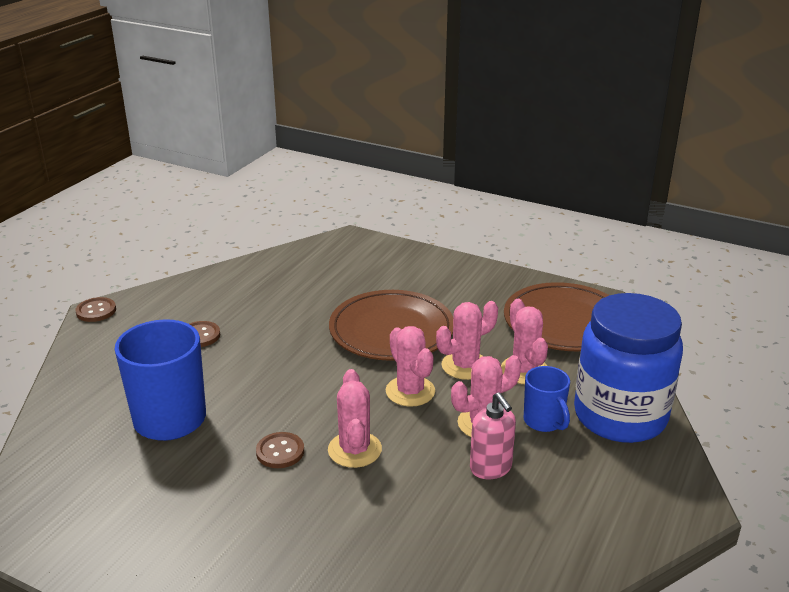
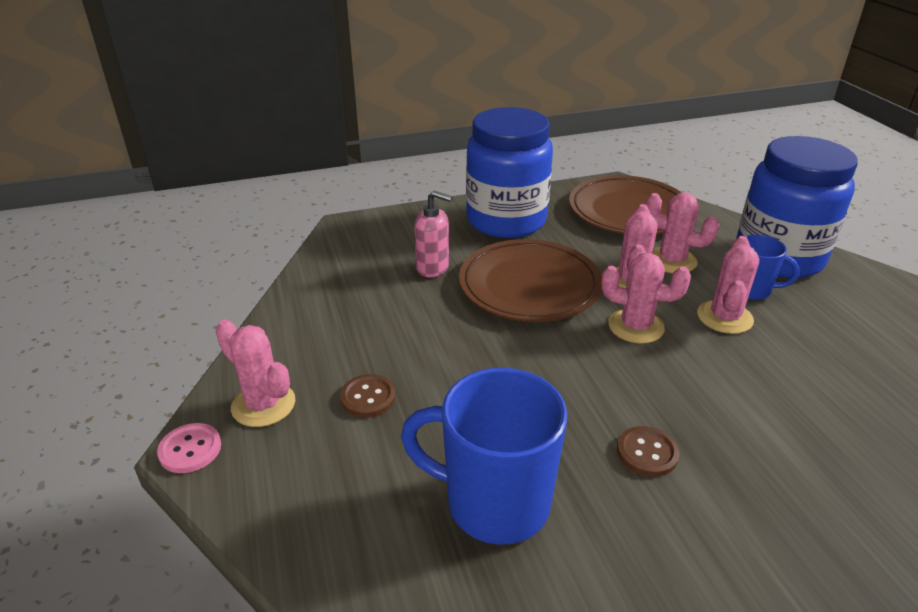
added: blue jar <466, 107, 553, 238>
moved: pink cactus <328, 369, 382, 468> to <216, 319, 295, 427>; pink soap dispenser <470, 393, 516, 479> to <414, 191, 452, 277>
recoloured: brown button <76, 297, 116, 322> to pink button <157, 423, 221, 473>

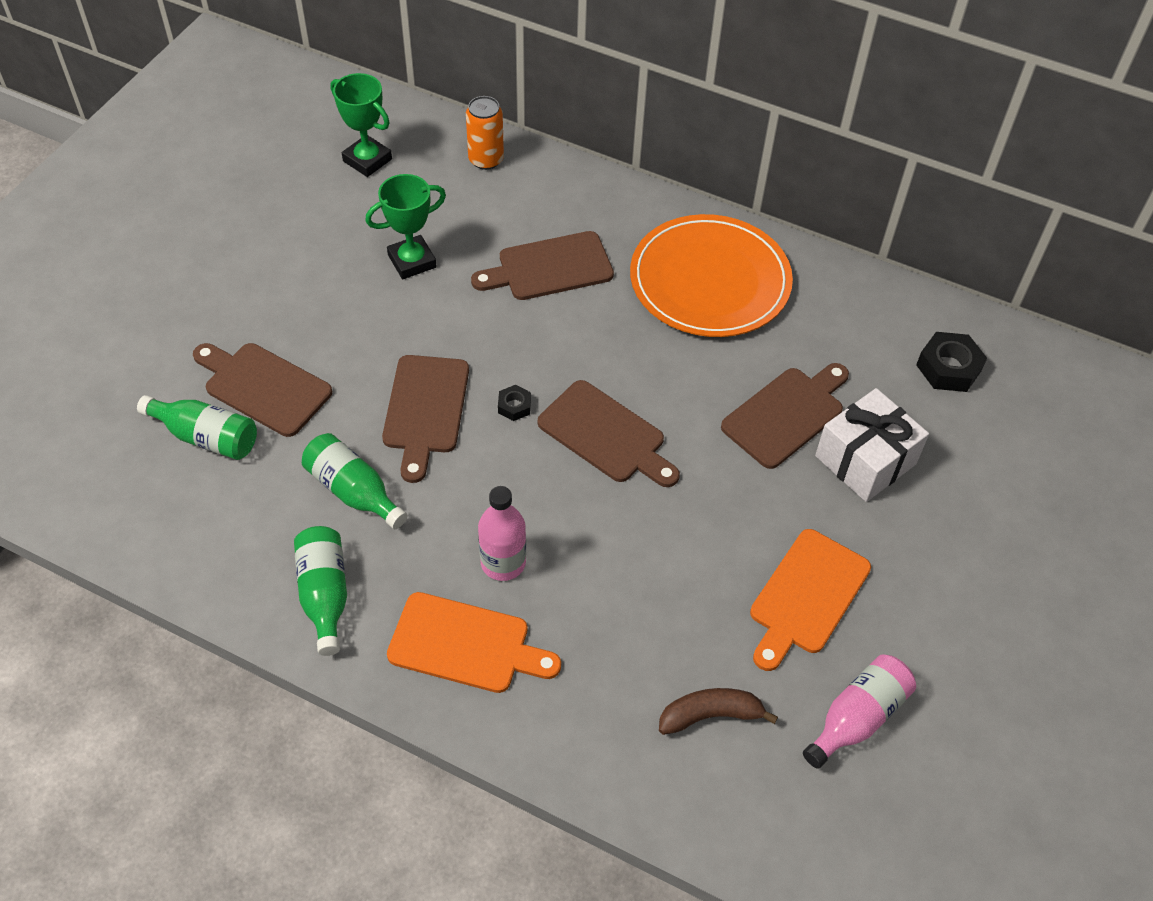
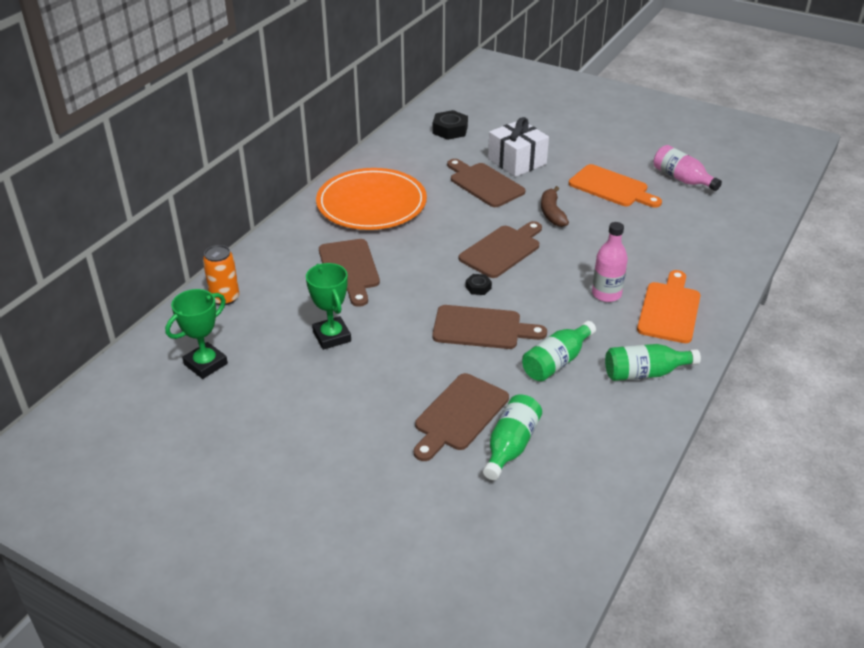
moved: brown banana <659, 688, 778, 735> to <541, 186, 569, 227>

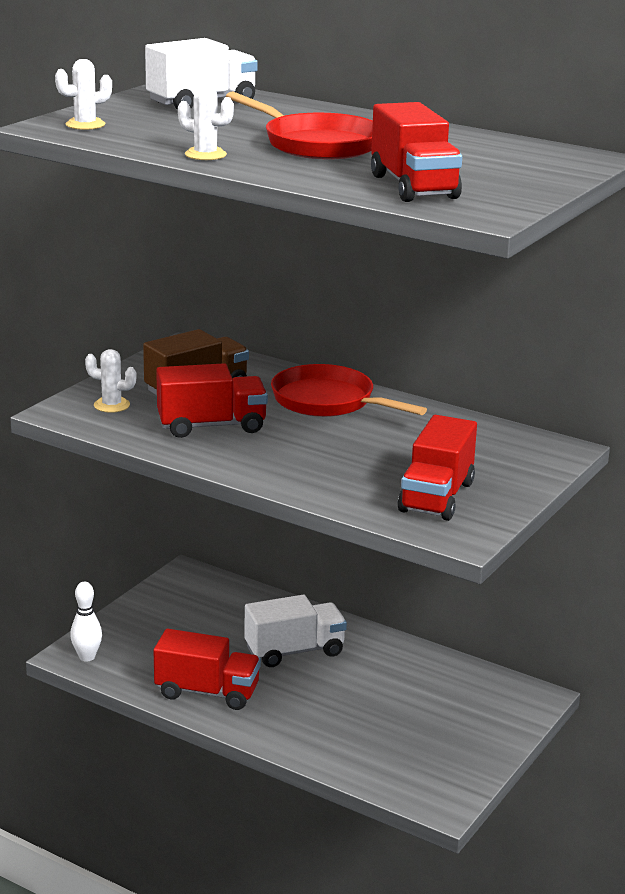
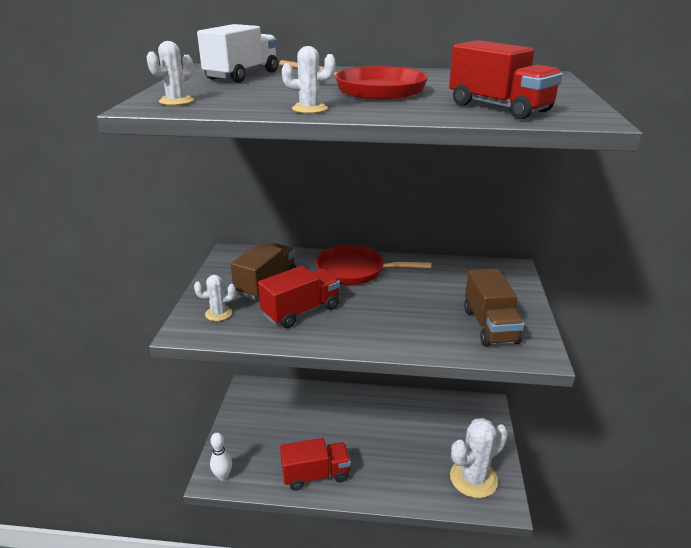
removed: white truck <244, 595, 347, 667>
added: white cactus <450, 418, 508, 498>
recoloured: red truck <398, 415, 477, 521> to brown truck <464, 269, 525, 346>

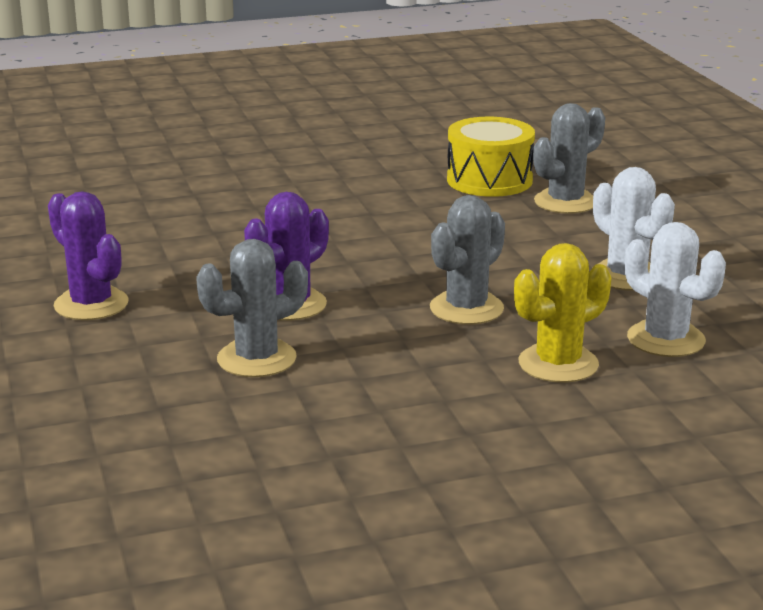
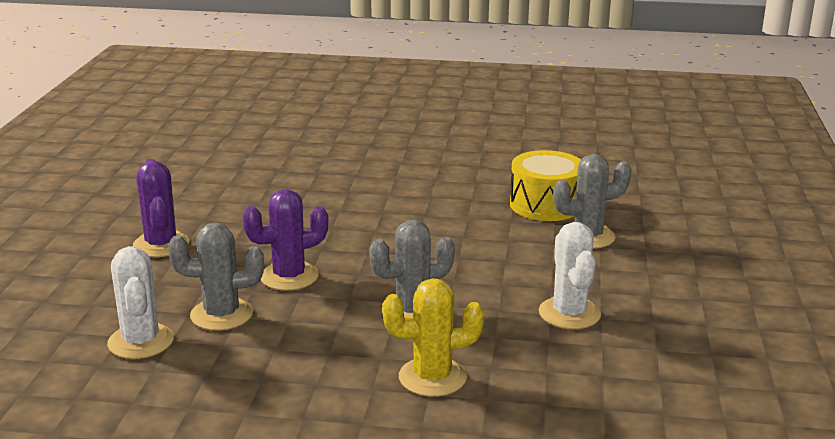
moved: white cactus <625, 222, 726, 357> to <107, 246, 174, 359>

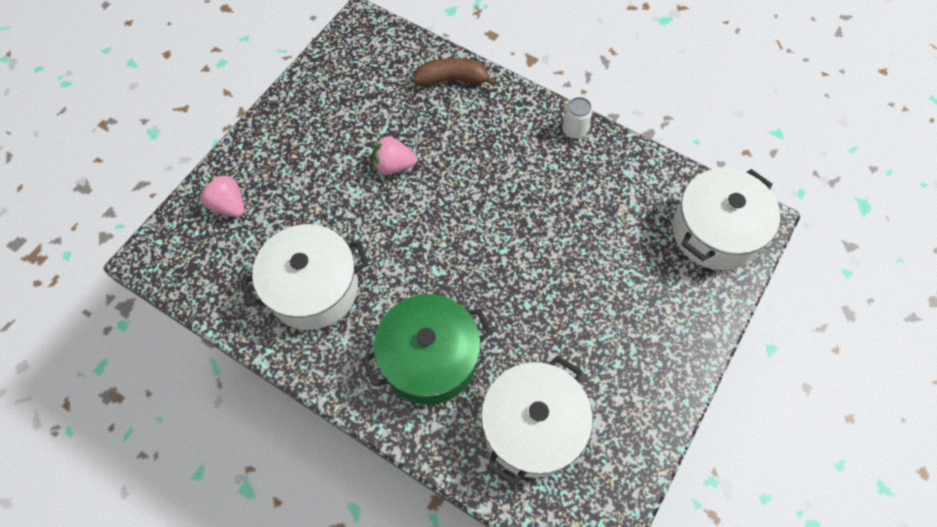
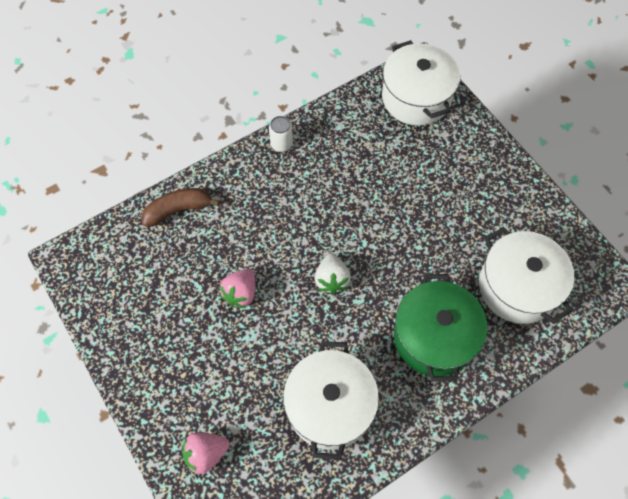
added: white strawberry <314, 253, 351, 294>
turned: brown banana <414, 58, 496, 86> = <142, 188, 220, 227> 45 degrees clockwise

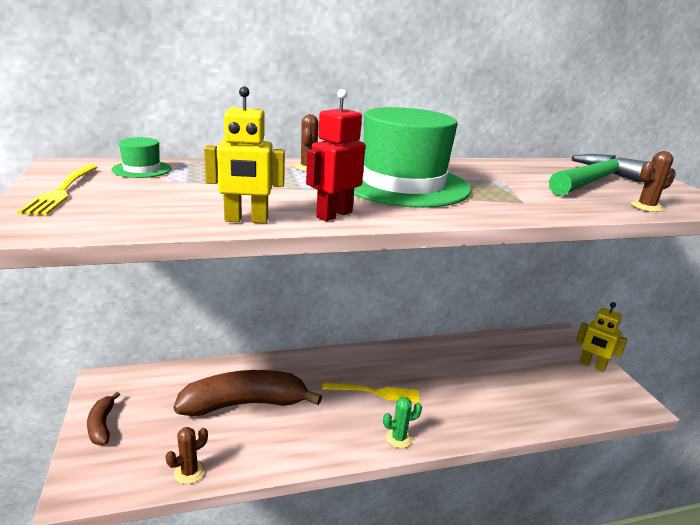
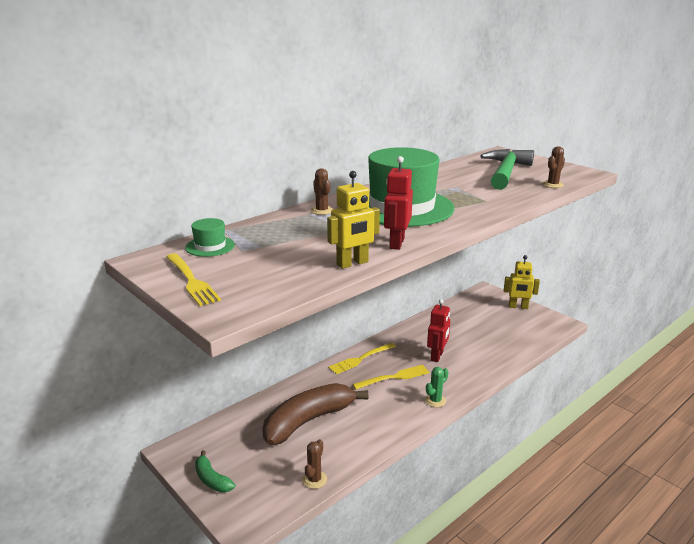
added: yellow fork <328, 343, 396, 374>; red robot <427, 299, 450, 362>
recoloured: brown banana <87, 392, 120, 445> to green banana <195, 450, 236, 493>

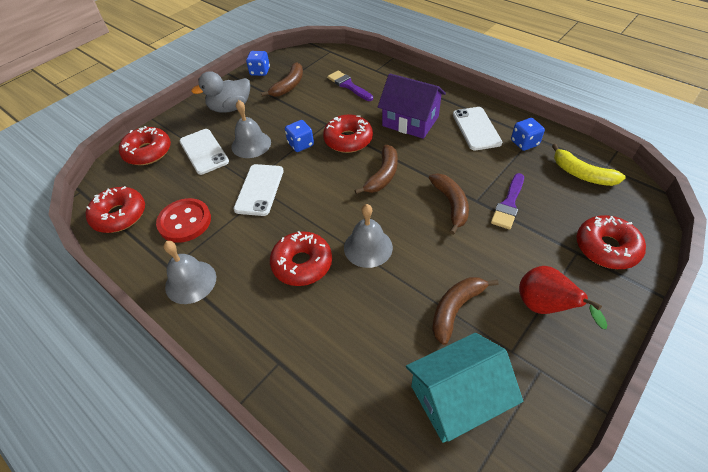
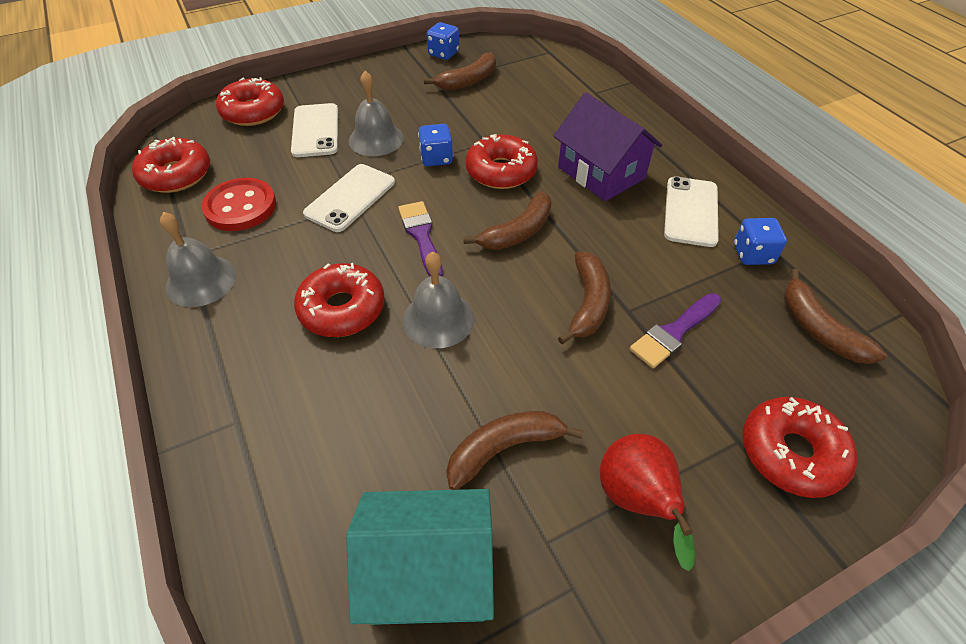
removed: grey duck <191, 71, 250, 113>
moved: purple brush <327, 71, 373, 101> to <398, 201, 443, 276>
recoloured: yellow banana <552, 144, 626, 186> to brown banana <784, 269, 887, 364>

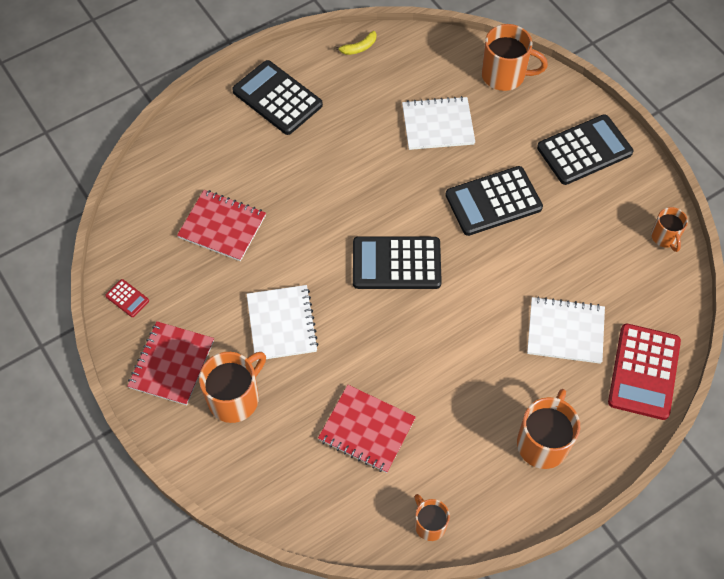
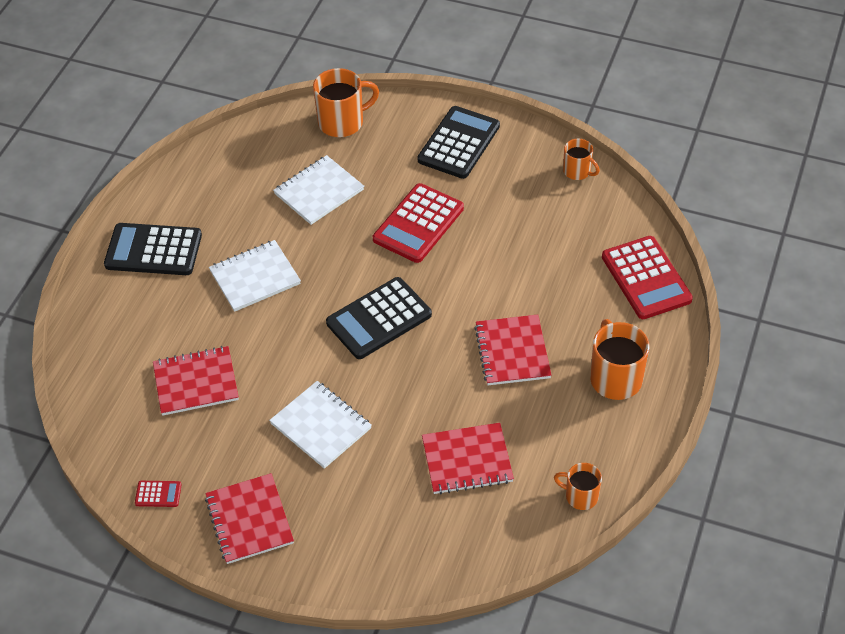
removed: orange mug <199, 352, 266, 423>; yellow banana <333, 31, 377, 55>
added: red notebook <474, 314, 551, 385>
moved: white notebook <527, 296, 605, 364> to <209, 240, 301, 312>
recoloured: black calculator <445, 166, 543, 236> to red calculator <373, 183, 464, 263>

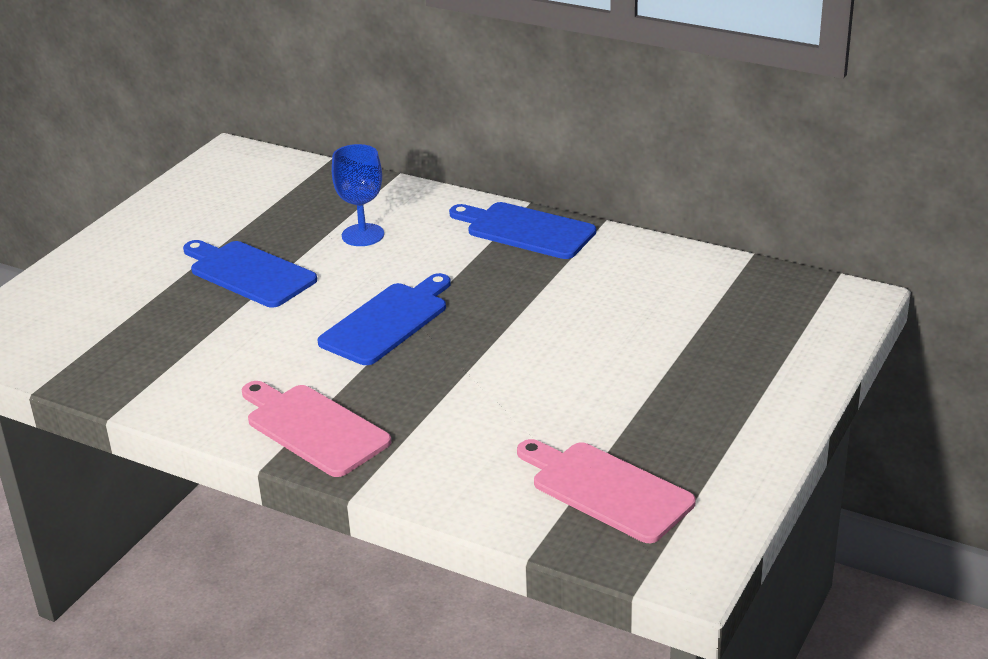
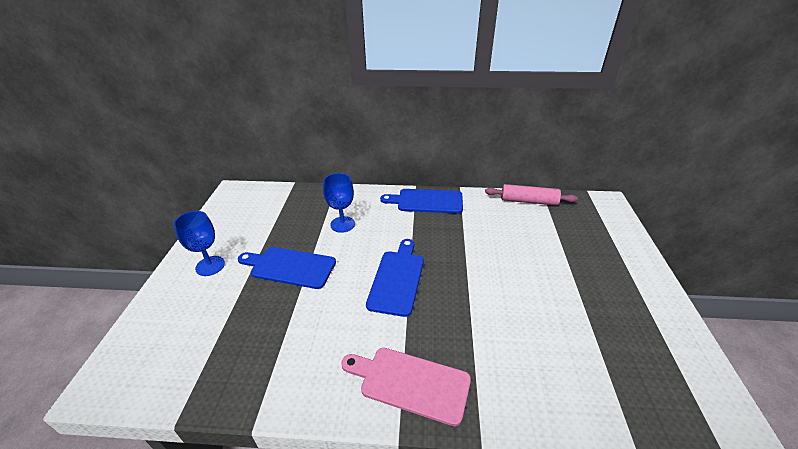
removed: pink cutting board <517, 439, 696, 543>
added: blue goblet <174, 211, 225, 276>; pink rolling pin <485, 184, 578, 205>

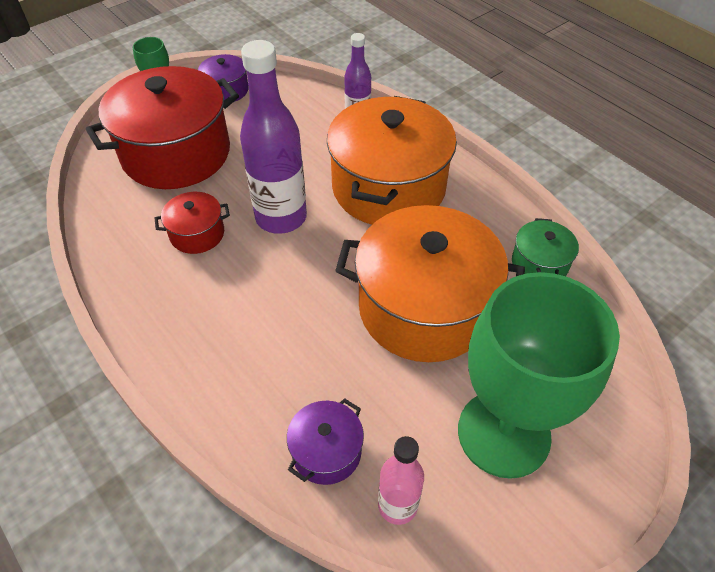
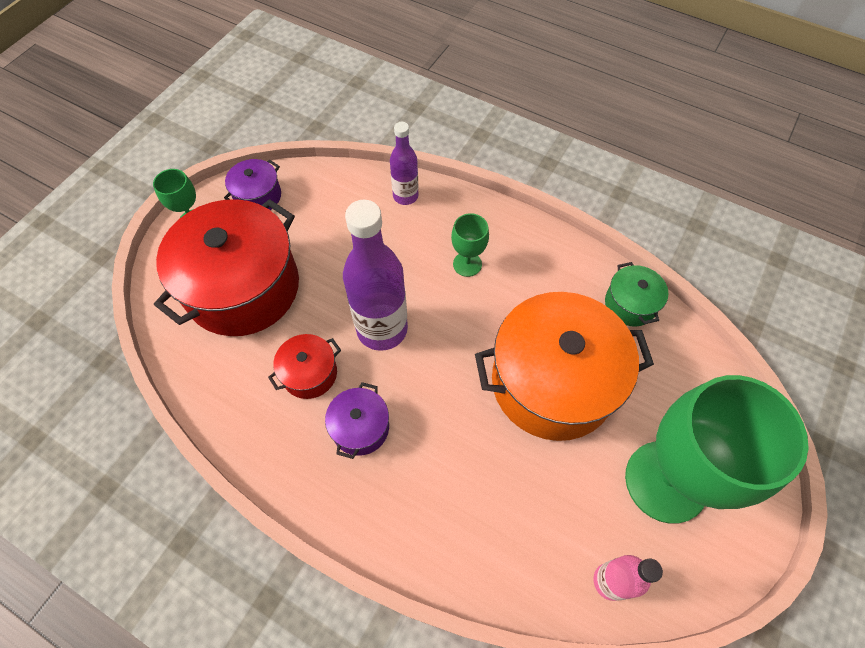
moved: purple pot <287, 398, 364, 485> to <325, 382, 389, 459>
replaced: orange pot <327, 96, 457, 225> to green goblet <451, 213, 489, 277>

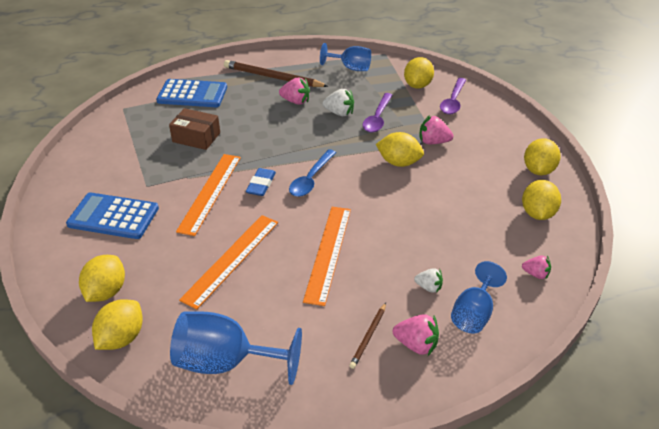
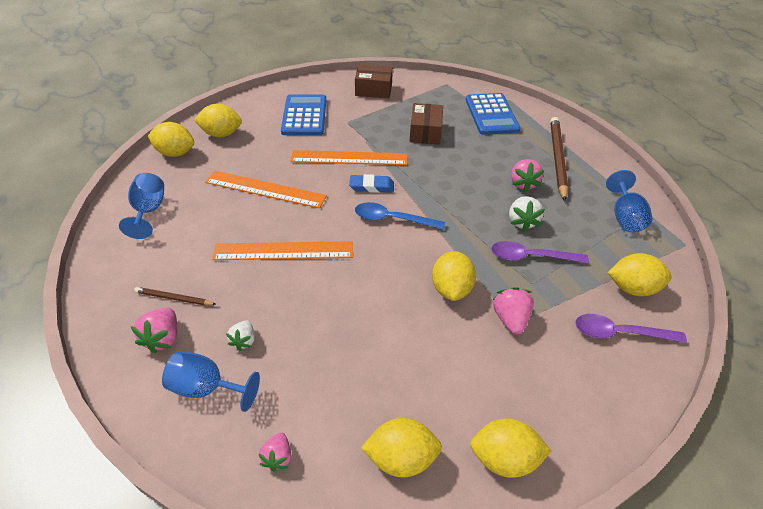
added: brown box <355, 65, 393, 98>
resized: blue goblet <170, 311, 302, 385> = <119, 173, 164, 239> x0.65

